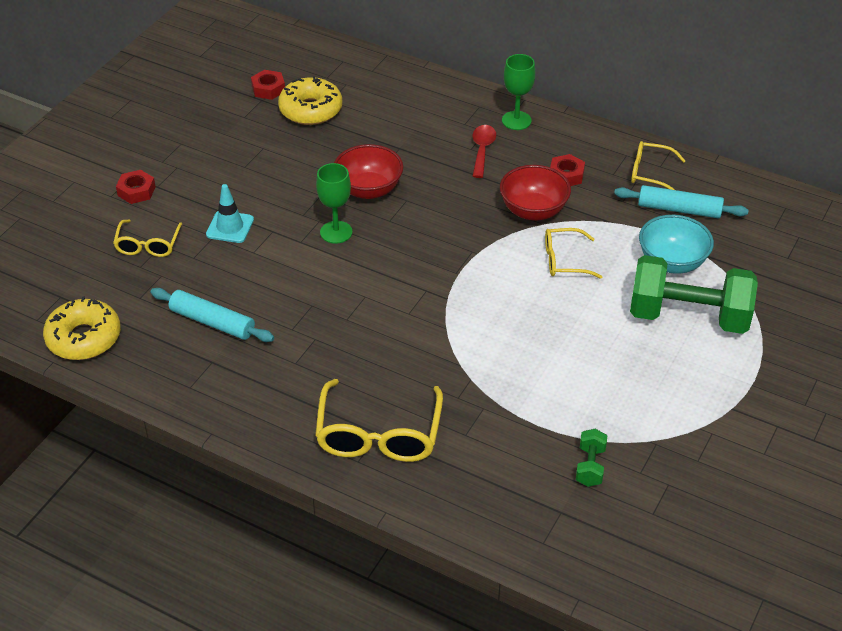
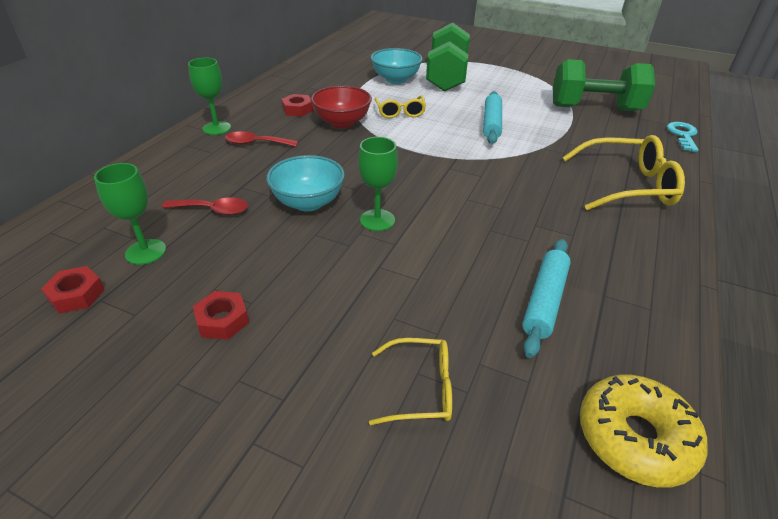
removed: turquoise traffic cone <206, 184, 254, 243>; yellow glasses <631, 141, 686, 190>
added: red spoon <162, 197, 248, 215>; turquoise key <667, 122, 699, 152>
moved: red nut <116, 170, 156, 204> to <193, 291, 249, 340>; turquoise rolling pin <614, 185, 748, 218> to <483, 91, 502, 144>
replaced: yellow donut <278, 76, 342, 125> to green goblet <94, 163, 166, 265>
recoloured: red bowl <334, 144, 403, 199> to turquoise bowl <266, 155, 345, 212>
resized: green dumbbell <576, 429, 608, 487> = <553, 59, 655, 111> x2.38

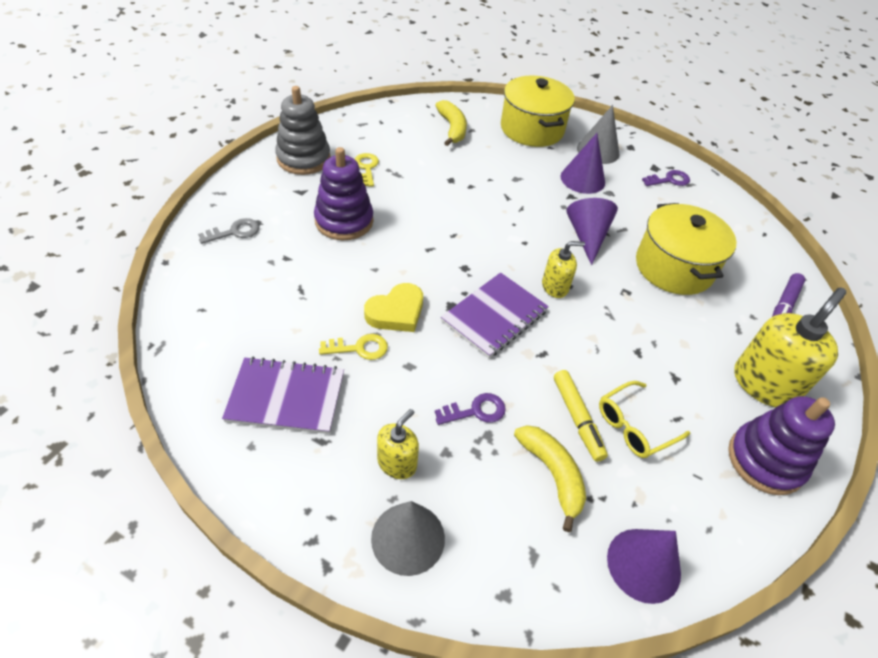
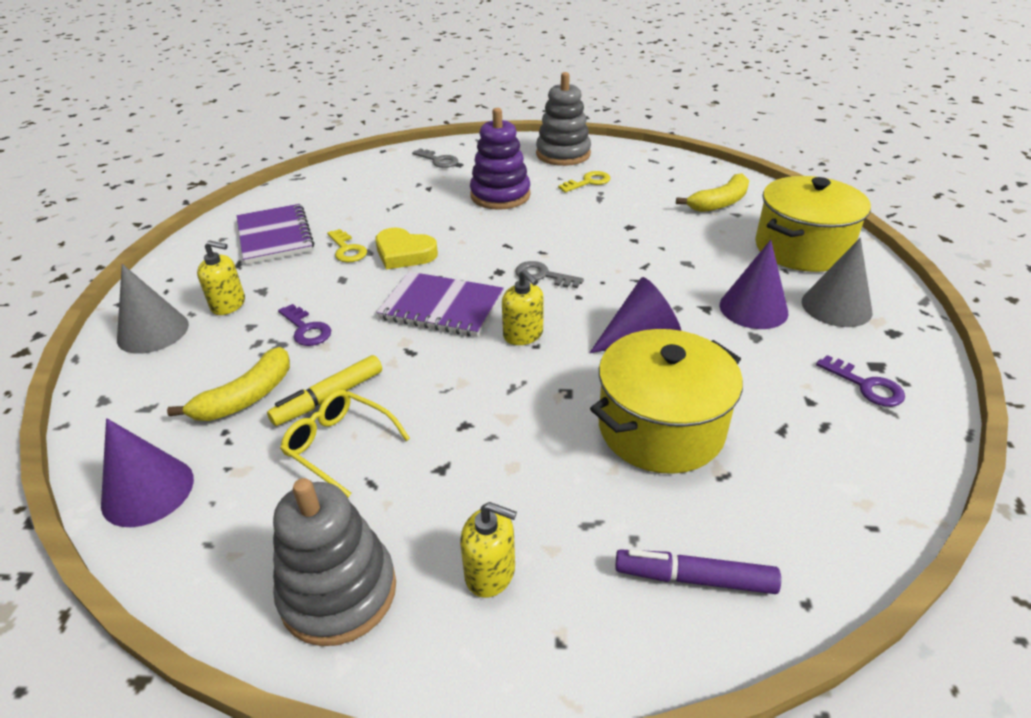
added: grey key <515, 261, 584, 288>
recoloured: purple stacking toy <728, 396, 835, 495> to grey stacking toy <273, 478, 396, 646>
resized: yellow soap dispenser <734, 287, 846, 407> = <460, 502, 517, 598> x0.55

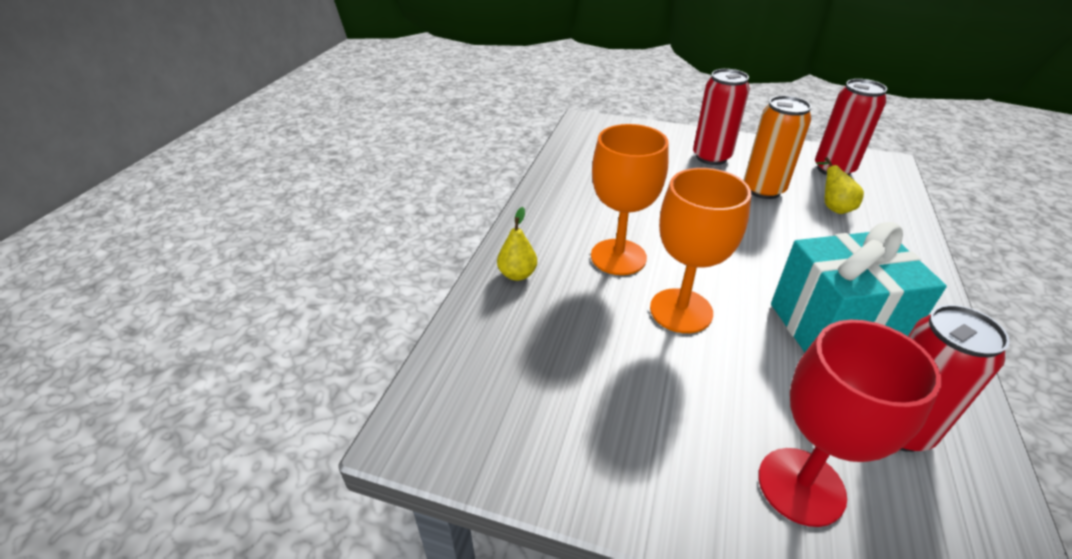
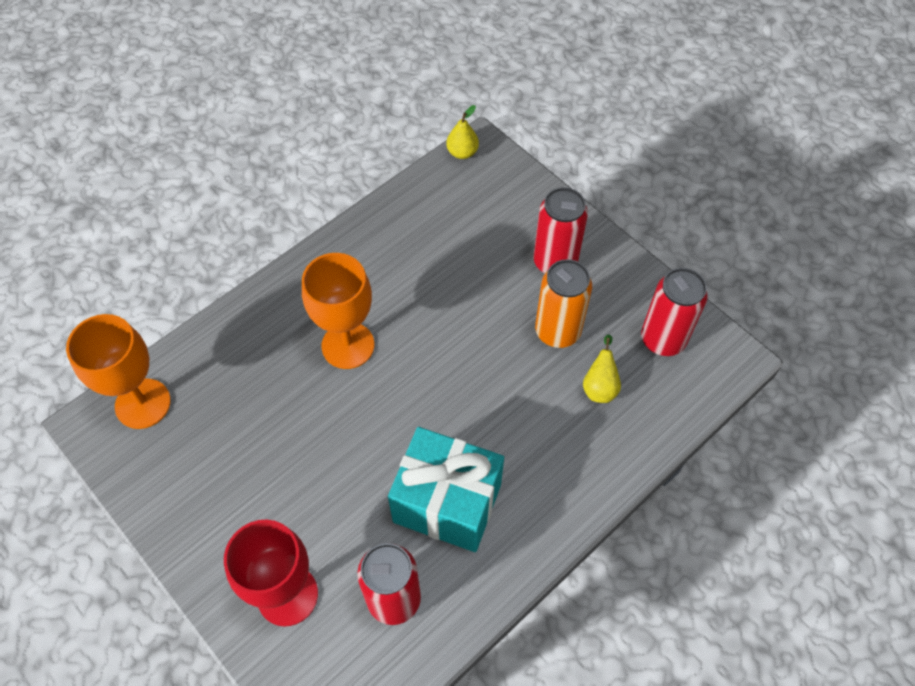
moved: yellow pear <497, 207, 537, 281> to <446, 105, 479, 159>; orange goblet <650, 168, 751, 333> to <66, 314, 171, 429>

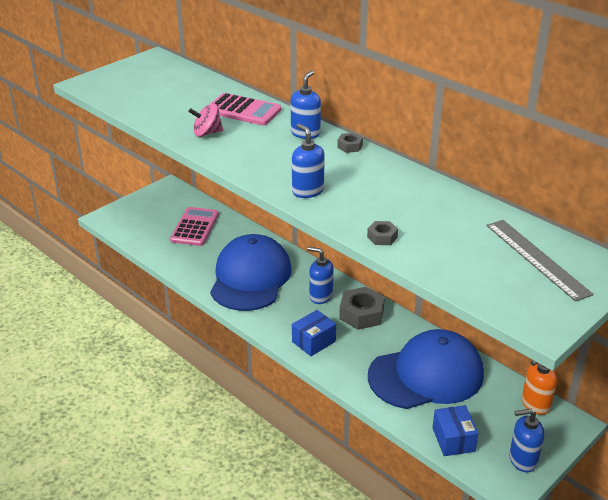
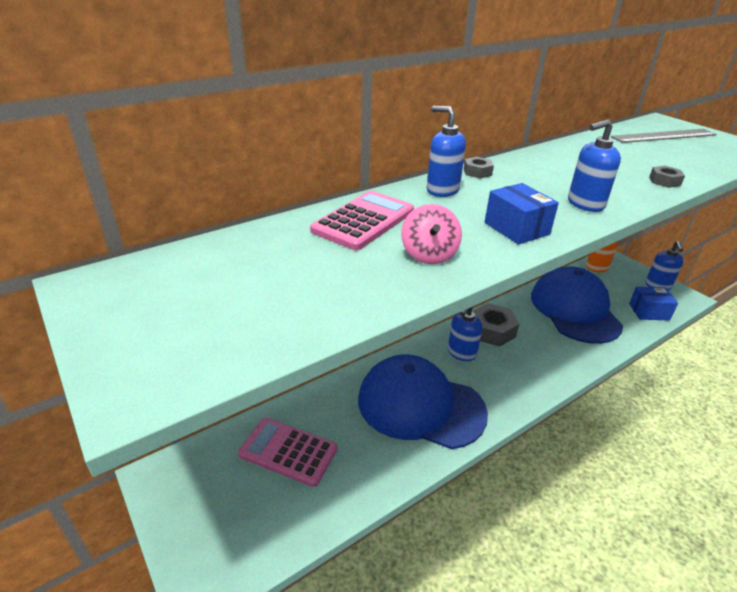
moved: blue box <292, 310, 336, 356> to <485, 183, 559, 245>

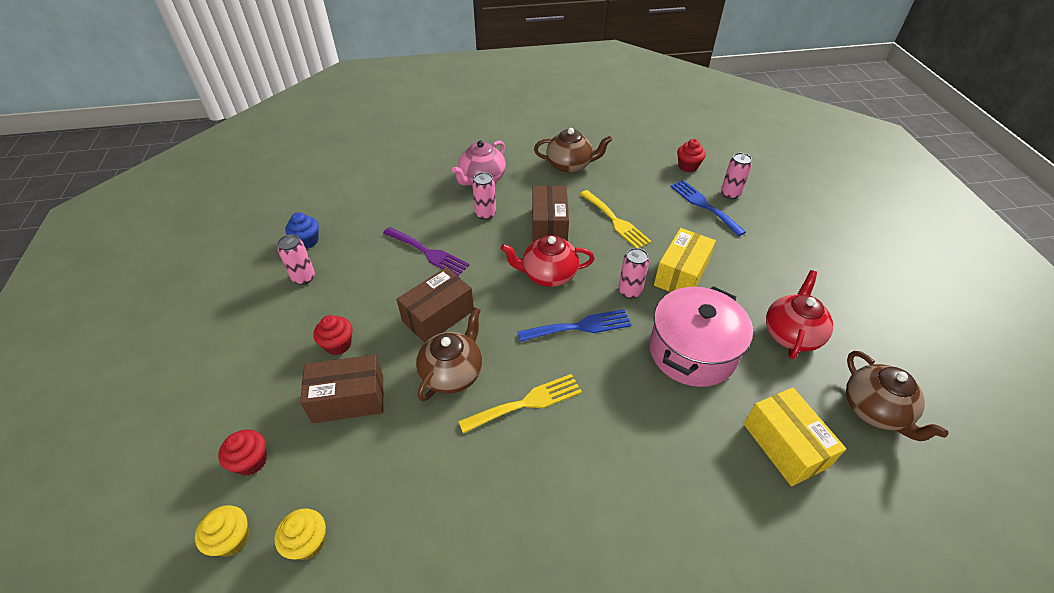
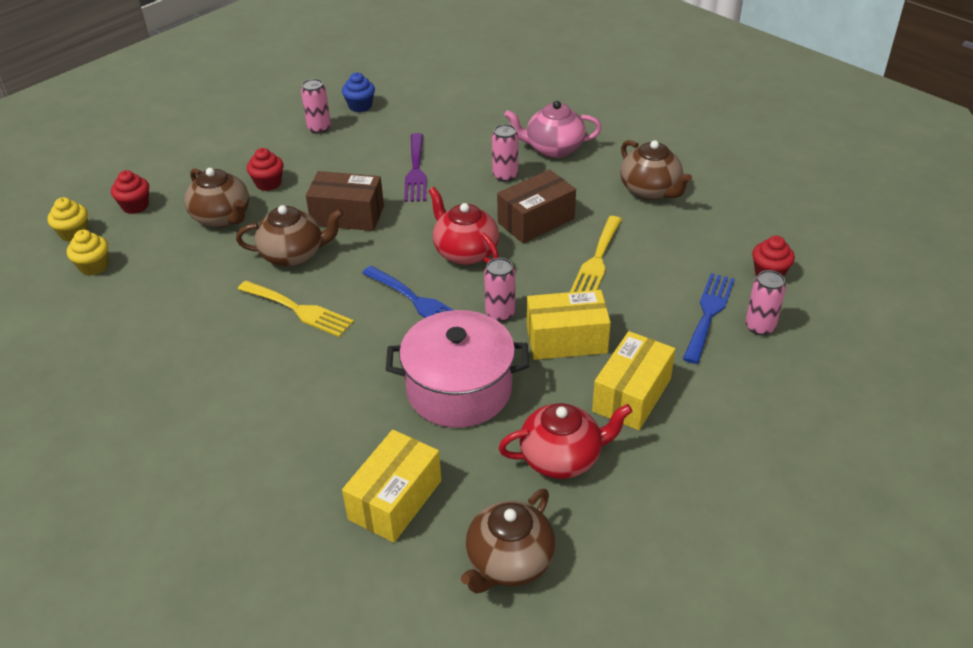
added: yellow box <592, 331, 675, 430>
replaced: brown box <300, 355, 384, 423> to brown teapot <184, 168, 249, 227>

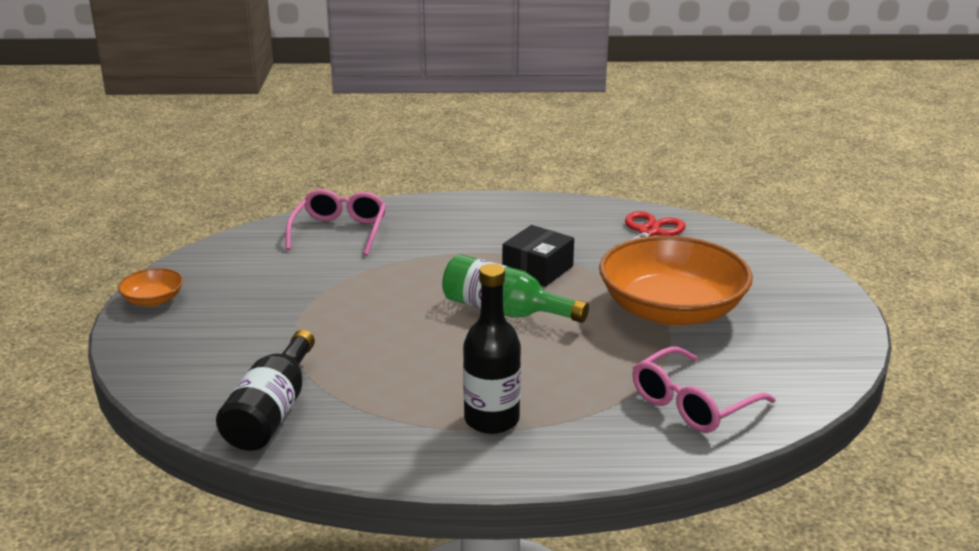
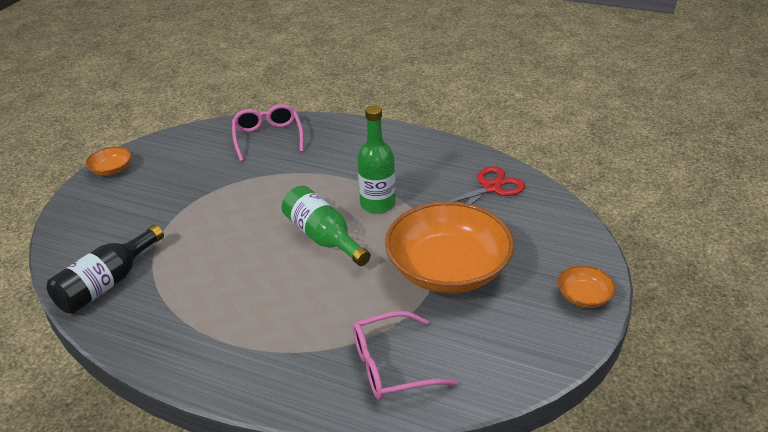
removed: black bottle <463, 264, 521, 434>
added: orange bowl <557, 265, 616, 308>
replaced: black box <502, 225, 574, 287> to green bottle <357, 105, 395, 214>
turned: pink glasses <285, 189, 386, 256> = <232, 104, 304, 161> 45 degrees counterclockwise

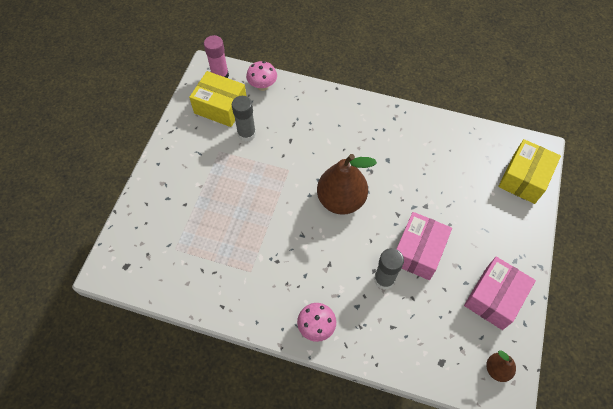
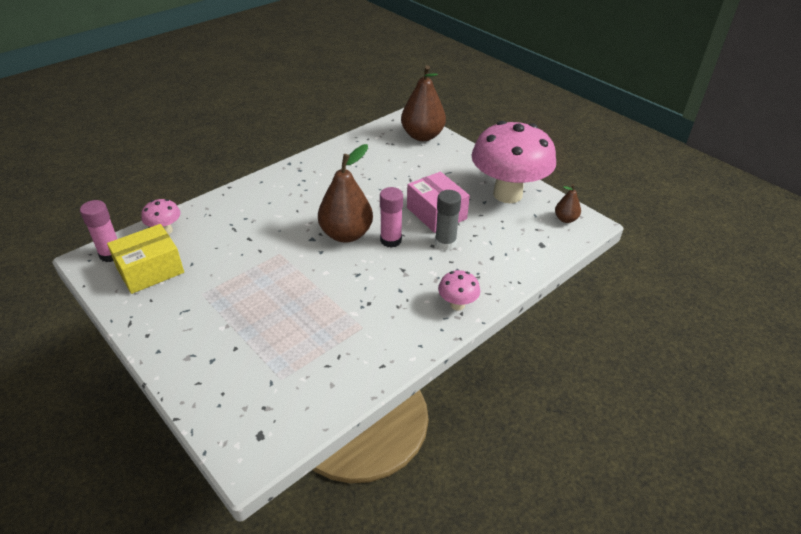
removed: grey glue stick <232, 96, 256, 142>
added: pink glue stick <380, 187, 403, 248>
replaced: pink box <464, 257, 536, 330> to pink mushroom <471, 121, 556, 203>; yellow box <498, 139, 561, 204> to brown pear <401, 65, 446, 141>

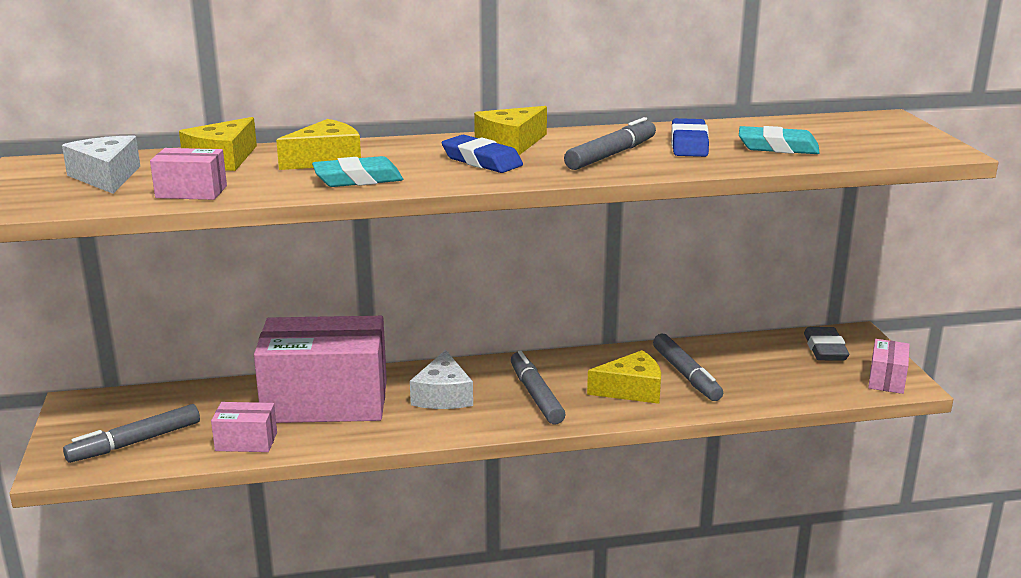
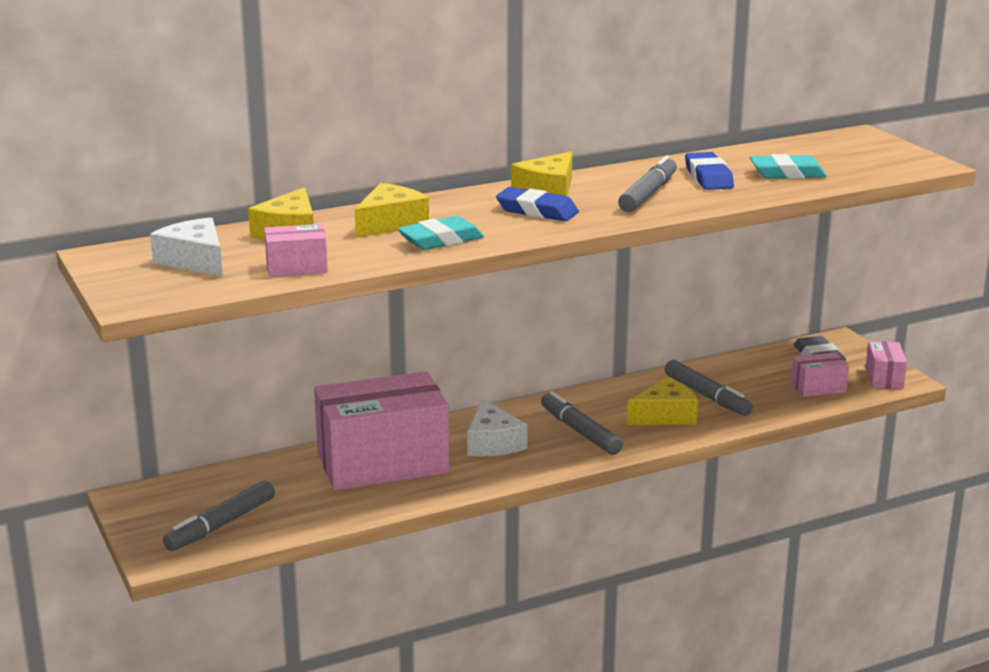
moved: pink box <211, 402, 277, 452> to <791, 352, 849, 397>

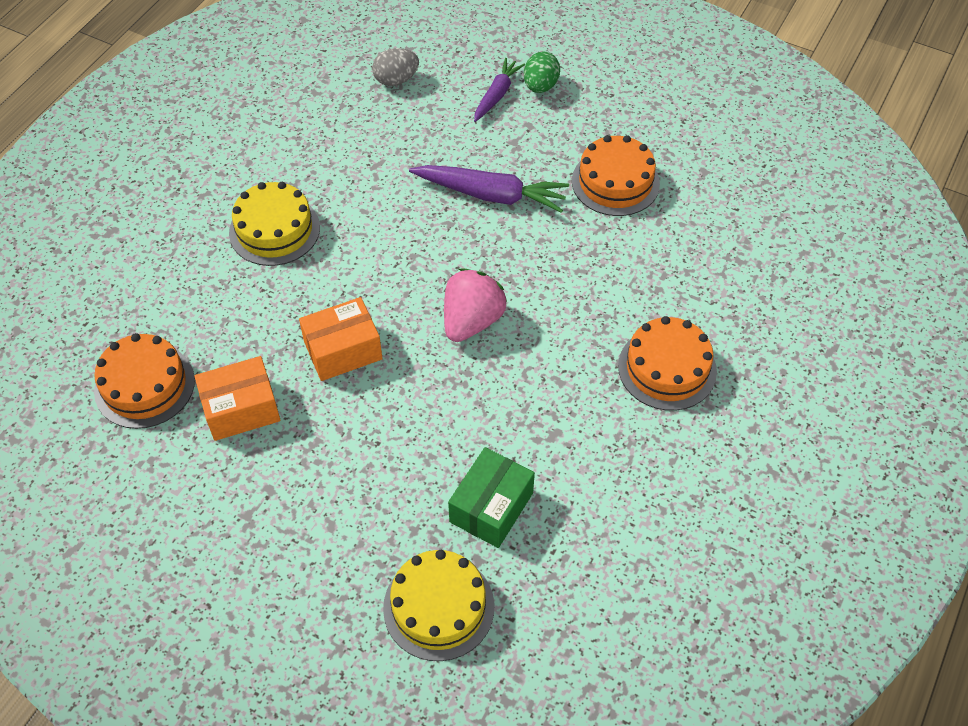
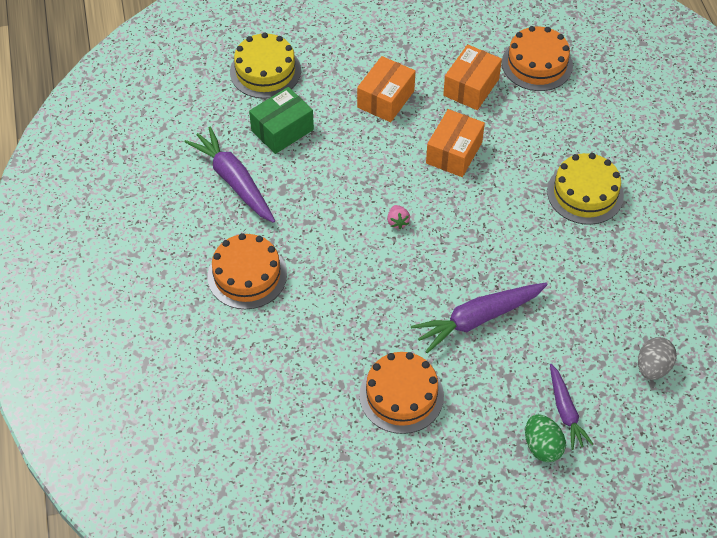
added: purple carrot <185, 127, 275, 223>; orange box <357, 56, 415, 122>
turned: green box <448, 447, 535, 548> = <249, 87, 314, 154> 60 degrees clockwise
resized: pink strawberry <444, 268, 507, 342> = <387, 205, 410, 229> x0.45

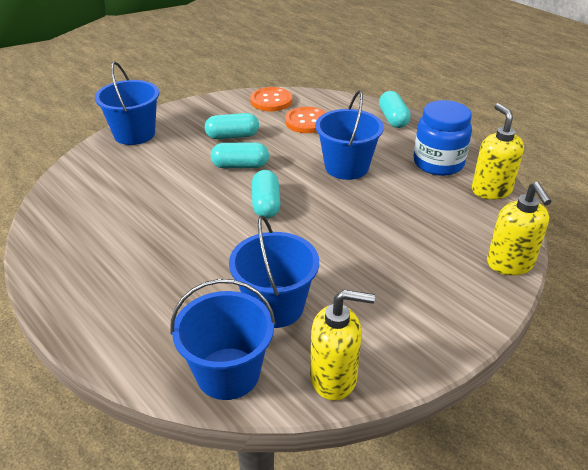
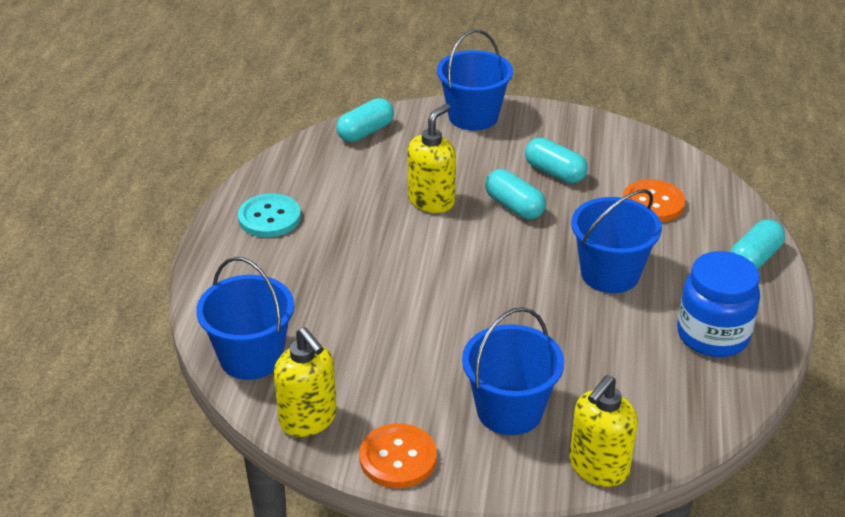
added: turquoise button <238, 194, 301, 237>
moved: blue bucket <229, 216, 319, 328> to <462, 307, 564, 435>; orange button <250, 87, 292, 111> to <359, 424, 437, 488>; turquoise capsule <252, 170, 281, 218> to <336, 98, 394, 142>; yellow soap dispenser <472, 103, 524, 199> to <408, 104, 456, 213>

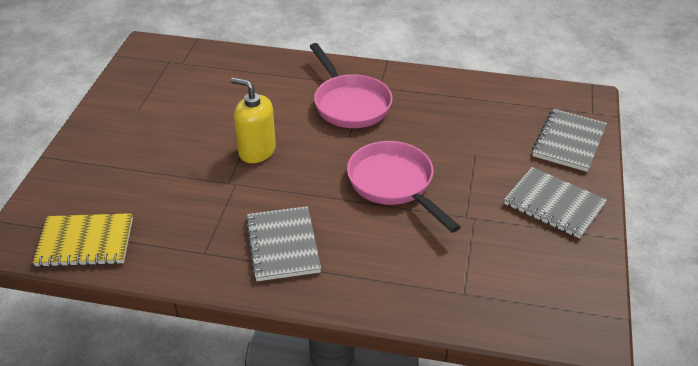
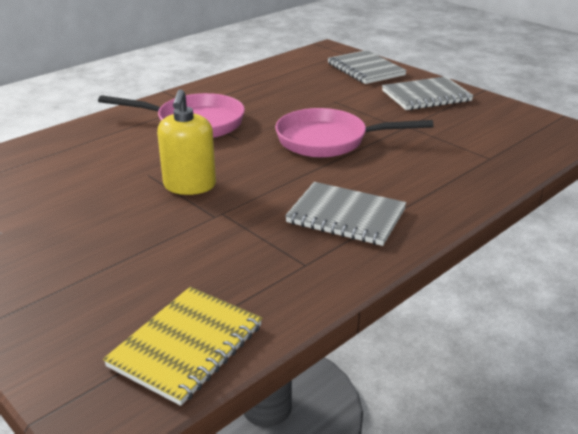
turned: yellow soap dispenser <231, 78, 276, 163> = <157, 89, 216, 195> 60 degrees counterclockwise

